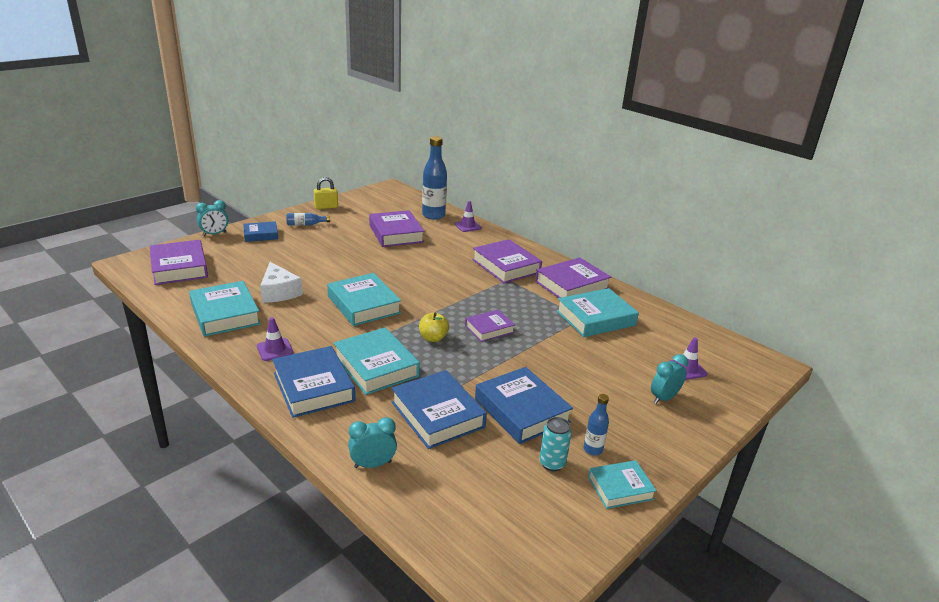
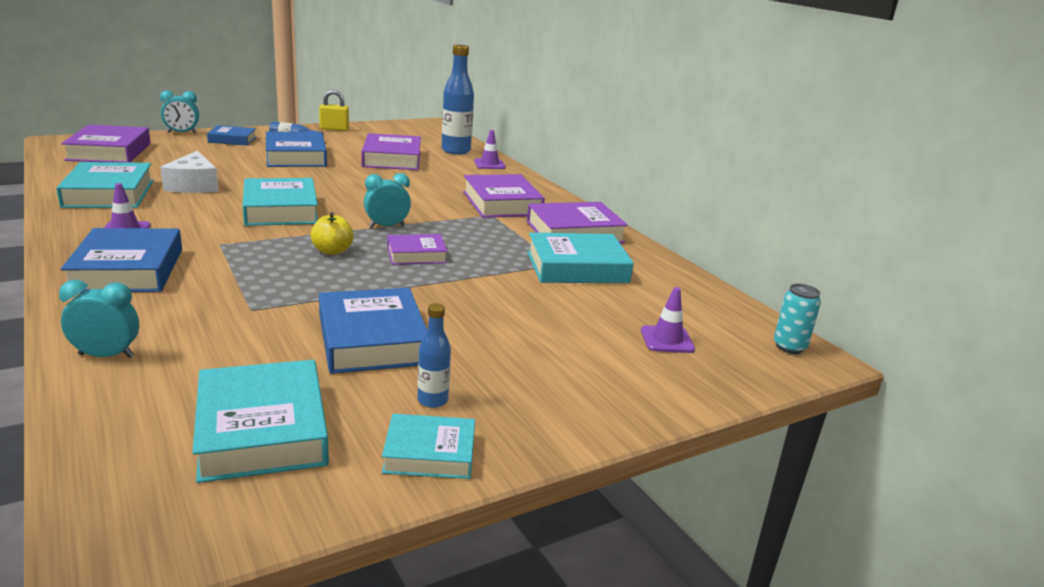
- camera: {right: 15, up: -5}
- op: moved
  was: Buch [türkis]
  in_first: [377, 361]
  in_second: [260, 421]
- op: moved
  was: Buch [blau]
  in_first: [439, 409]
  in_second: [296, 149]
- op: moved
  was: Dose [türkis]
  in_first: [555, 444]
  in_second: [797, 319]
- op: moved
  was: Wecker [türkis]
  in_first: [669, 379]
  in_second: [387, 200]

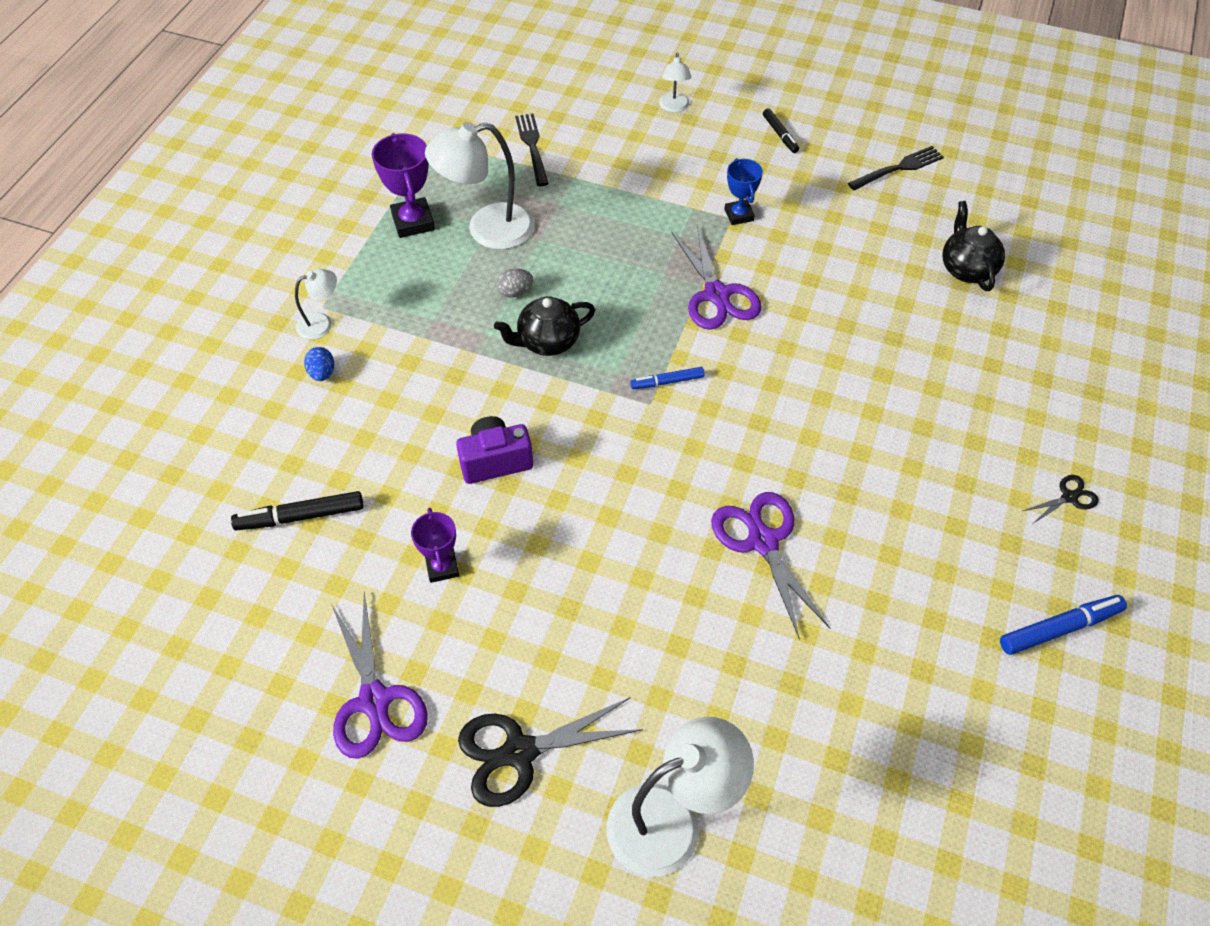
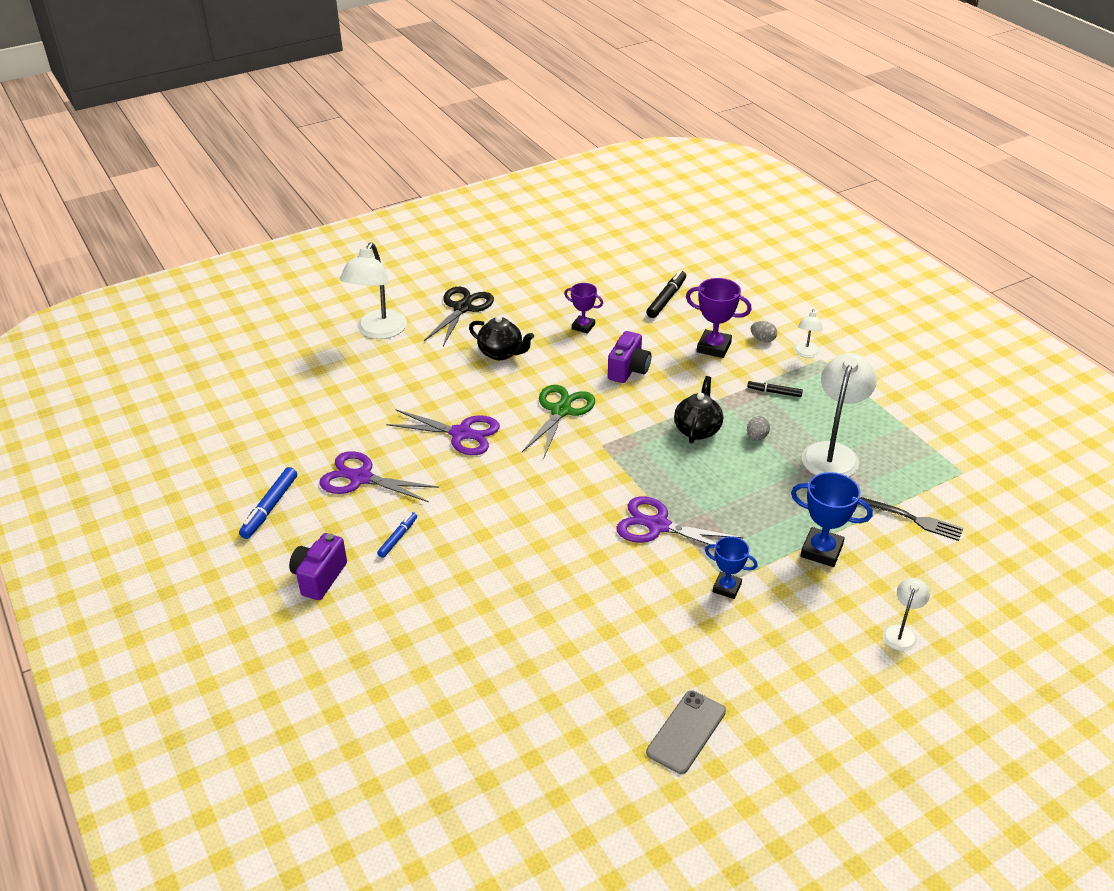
- camera: {right: 130, up: -15}
- op: added
  now: Schere [grün]
  in_second: [558, 422]
- op: added
  now: Pokal [blau]
  in_second: [832, 519]
- op: moved
  was: Schere [lila]
  in_first: [379, 676]
  in_second: [379, 476]
- op: moved
  was: Pokal [lila]
  in_first: [403, 185]
  in_second: [719, 318]
- op: moved
  was: Filzstift [blau]
  in_first: [667, 378]
  in_second: [397, 535]
- op: moved
  was: Filzstift [schwarz]
  in_first: [781, 130]
  in_second: [775, 388]
- op: moved
  was: Teekanne [schwarz]
  in_first: [974, 246]
  in_second: [501, 338]
- op: replaced
  was: Gabel [schwarz]
  now: Handy [grau]
  in_first: [896, 168]
  in_second: [686, 732]
- op: replaced
  was: Schere [schwarz]
  now: Kamera [lila]
  in_first: [1061, 499]
  in_second: [318, 566]
- op: recoloured
  was: Ei [blau]
  now: Ei [grau]
  in_first: [319, 364]
  in_second: [764, 331]
- op: turned
  was: Lampe [weiß]
  in_first: [675, 83]
  in_second: [906, 614]
  clockwise: 75

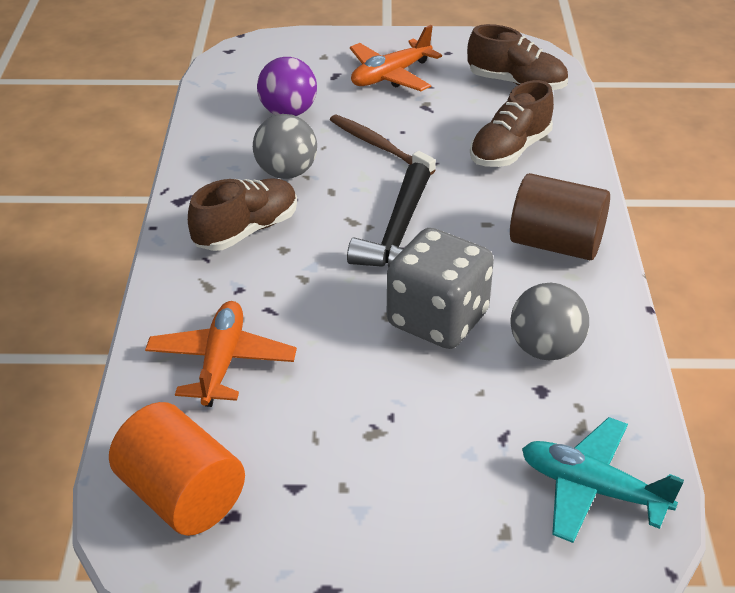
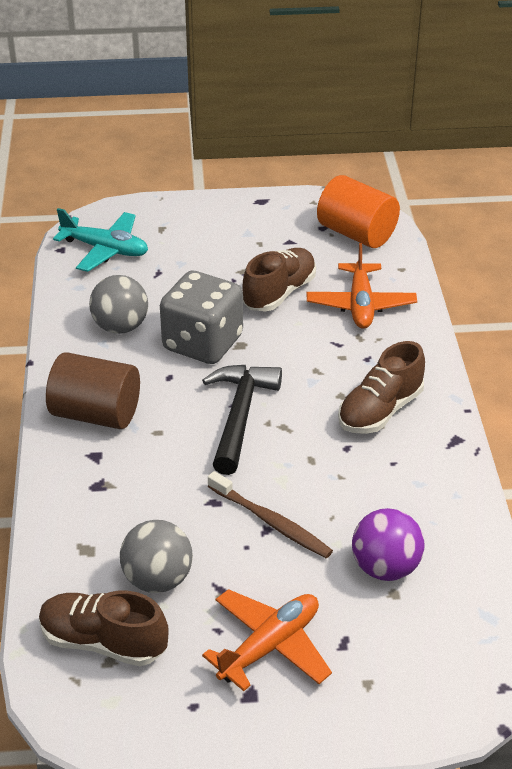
- camera: {right: 175, up: 0}
- op: moved
  was: Ball [grau]
  in_first: [285, 146]
  in_second: [156, 556]
- op: moved
  was: Schuh [braun]
  in_first: [512, 123]
  in_second: [279, 280]

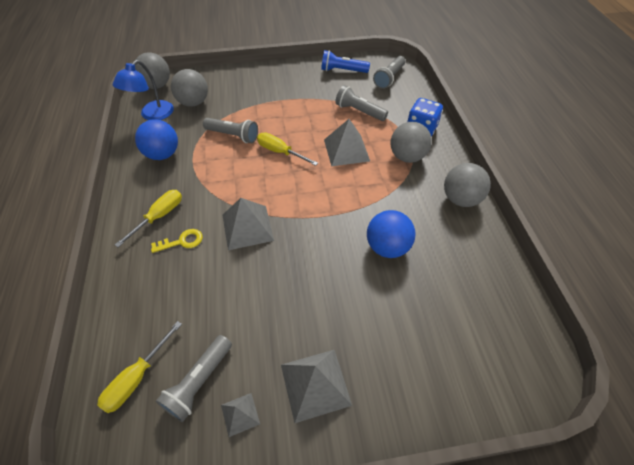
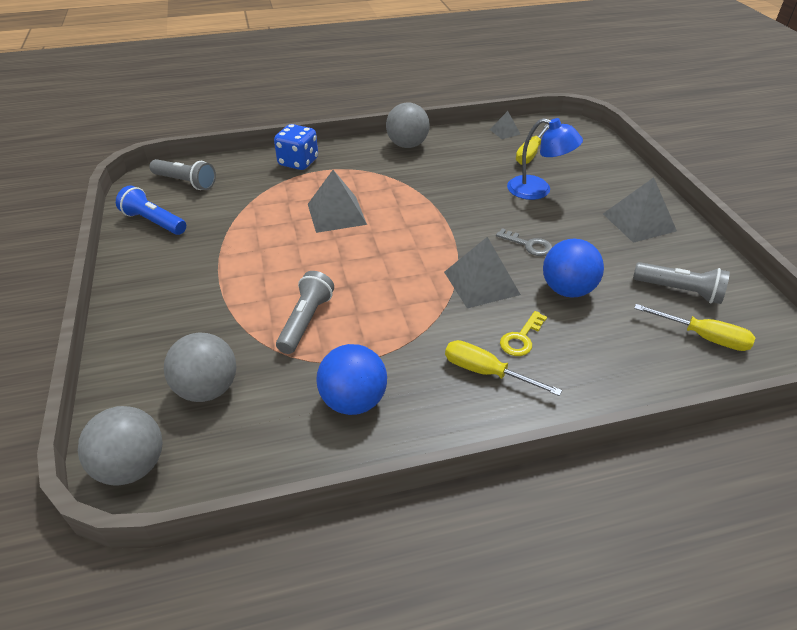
- camera: {right: -95, up: -10}
- op: removed
  was: Taschenlampe [grau]
  in_first: [361, 103]
- op: removed
  was: Ball [grau]
  in_first: [411, 142]
- op: added
  now: Schlüssel [grau]
  in_second: [524, 242]
- op: moved
  was: Lampe [blau]
  in_first: [143, 90]
  in_second: [545, 159]
- op: moved
  was: Pyramide [grau]
  in_first: [240, 415]
  in_second: [505, 125]
- op: moved
  was: Schraubenzieher [gelb]
  in_first: [287, 149]
  in_second: [532, 144]
- op: moved
  was: Ball [blau]
  in_first: [391, 234]
  in_second: [573, 268]
- op: turned
  was: Schlüssel [gelb]
  in_first: [177, 241]
  in_second: [523, 333]
  clockwise: -120
- op: turned
  was: Taschenlampe [blau]
  in_first: [345, 61]
  in_second: [151, 210]
  clockwise: 120

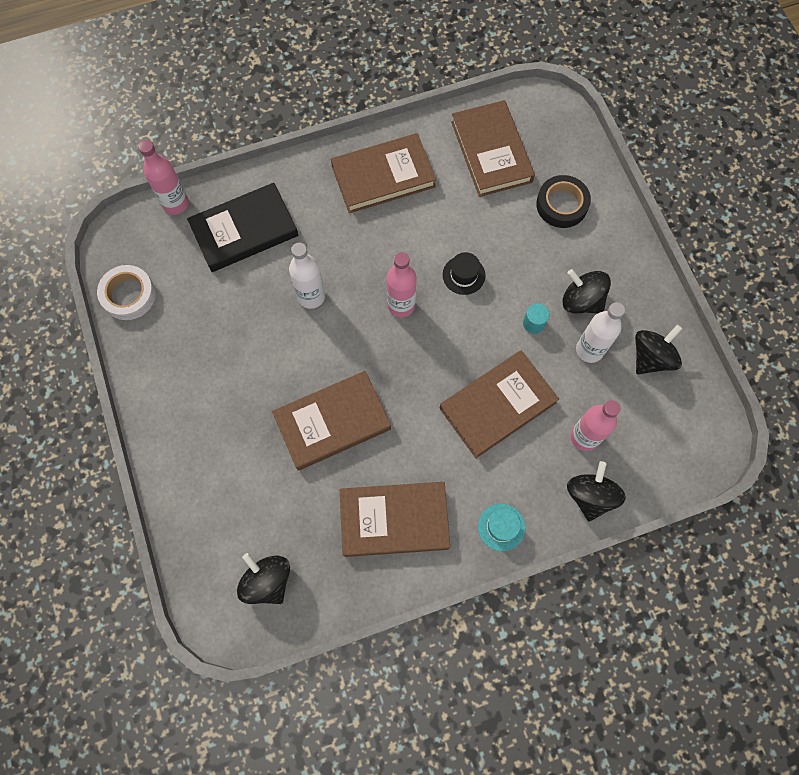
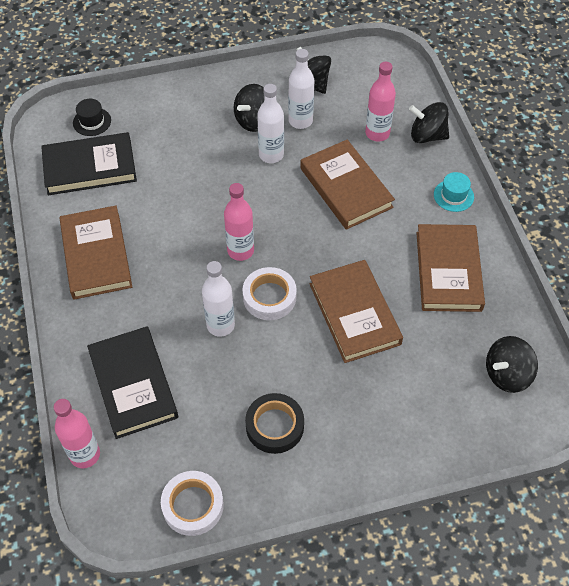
- camera: {right: -85, up: -15}
- op: added
  now: Klebeband [weiß]
  in_second: [269, 293]
- op: moved
  was: Hut [schwarz]
  in_first: [464, 273]
  in_second: [92, 117]
- op: moved
  was: Klebeband [schwarz]
  in_first: [563, 201]
  in_second: [274, 423]
- op: replaced
  was: Vollzylinder [türkis]
  now: Flasche [weiß]
  in_first: [536, 318]
  in_second: [270, 123]
- op: recoloured
  was: Buch [braun]
  now: Buch [schwarz]
  in_first: [493, 148]
  in_second: [89, 163]

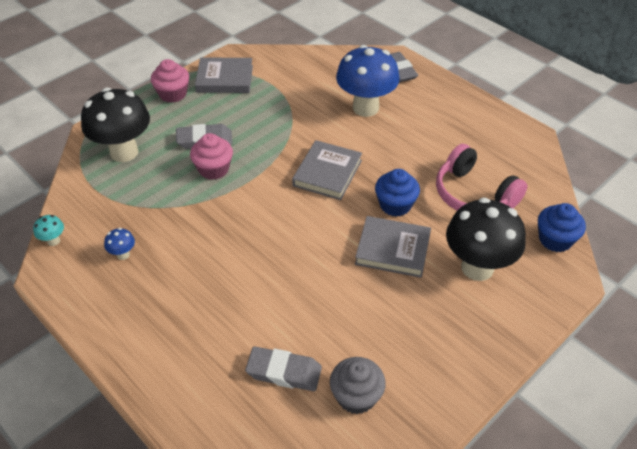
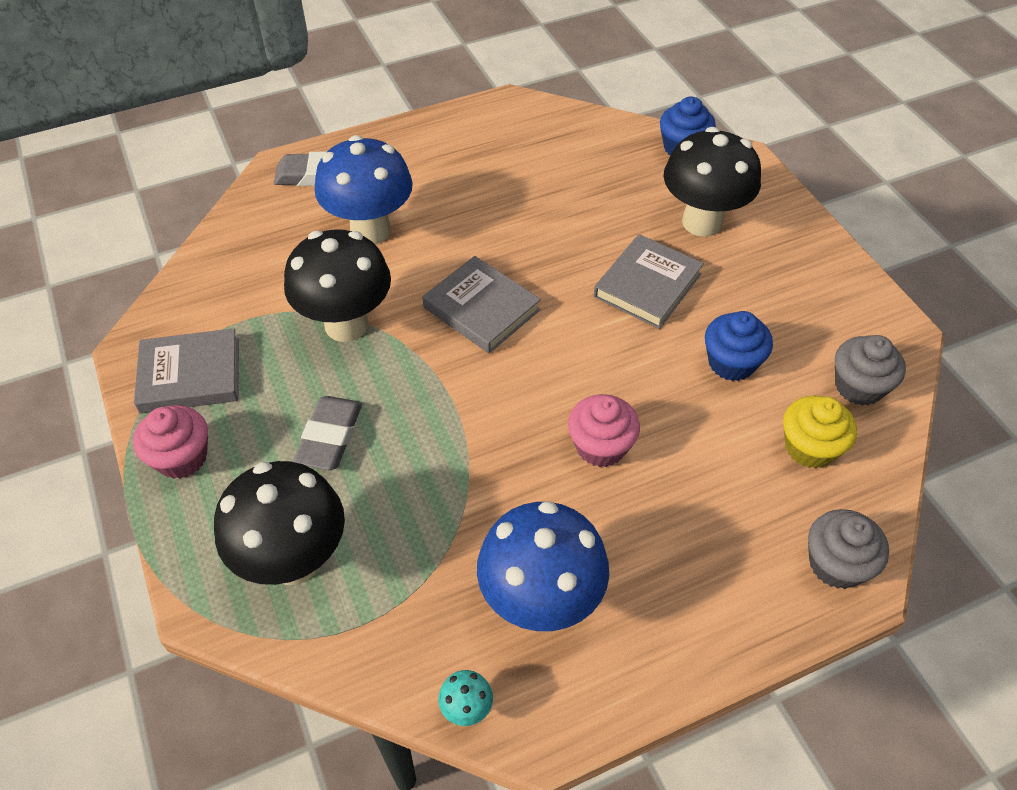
- camera: {right: -70, up: 5}
- op: removed
  was: Kopfhörer [rosa]
  in_first: [481, 177]
- op: added
  now: Pilz [schwarz]
  in_second: [337, 285]
- op: added
  now: Muffin [grau]
  in_second: [848, 549]
- op: moved
  was: Muffin [rosa]
  in_first: [211, 156]
  in_second: [604, 430]
- op: moved
  was: Muffin [blau]
  in_first: [397, 193]
  in_second: [739, 346]
- op: replaced
  was: Radiergummi [grau]
  now: Muffin [gelb]
  in_first: [283, 369]
  in_second: [820, 432]
- op: turned
  was: Buch [grau]
  in_first: [224, 75]
  in_second: [186, 371]
  clockwise: 60
- op: resized
  was: Pilz [blau]
  in_first: [119, 244]
  in_second: [543, 566]
  ratio: 2.5

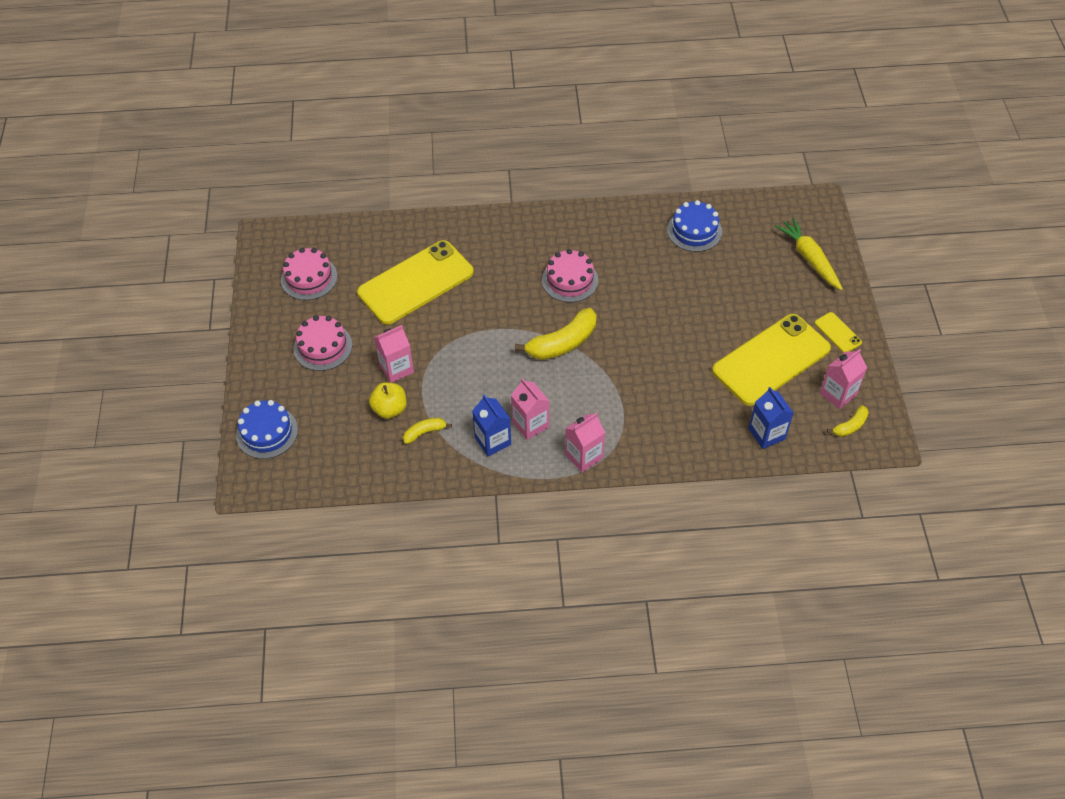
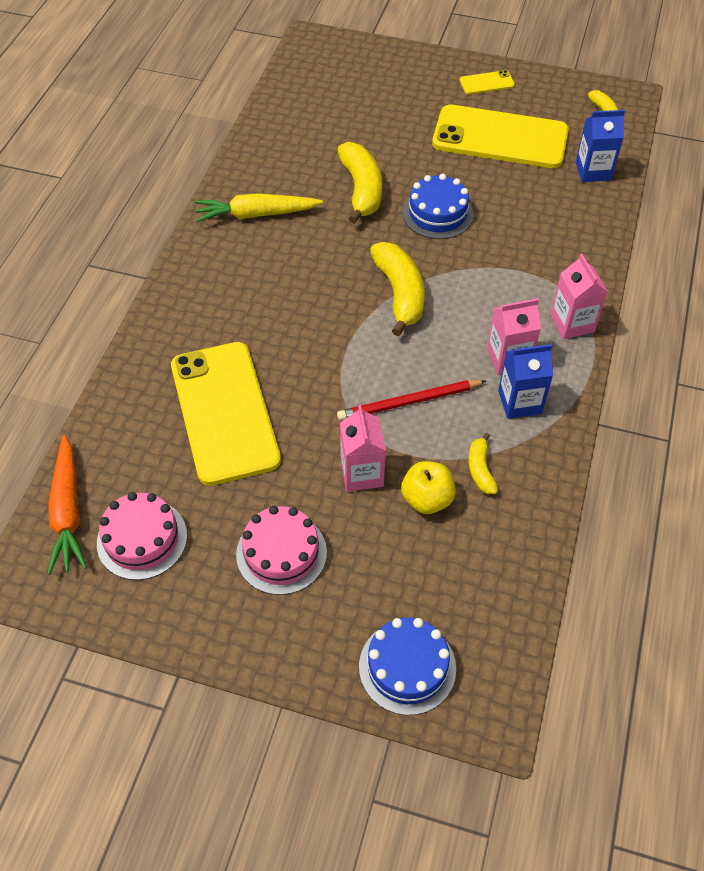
- camera: {right: -70, up: 0}
- op: removed
  was: Kuchen [rosa]
  in_first: [570, 275]
- op: removed
  was: Getränkekarton [rosa]
  in_first: [843, 379]
- op: added
  now: Karotte [orange]
  in_second: [67, 505]
- op: added
  now: Bleistift [rot]
  in_second: [411, 400]
- op: added
  now: Banane [gelb]
  in_second: [360, 183]
- op: moved
  was: Kuchen [blau]
  in_first: [694, 226]
  in_second: [438, 206]
- op: moved
  was: Karotte [gelb]
  in_first: [809, 253]
  in_second: [259, 207]
- op: turned
  was: Handy [gelb]
  in_first: [771, 360]
  in_second: [500, 136]
  clockwise: -60

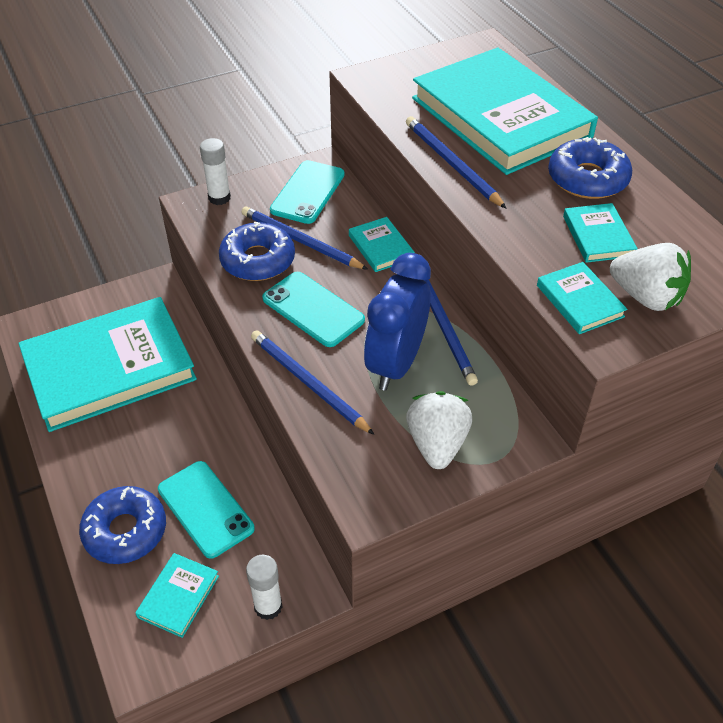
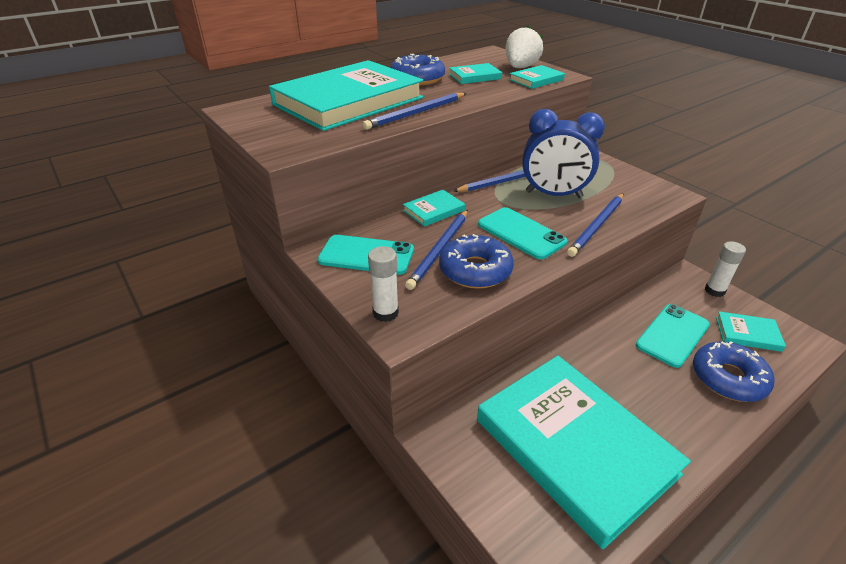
- camera: {right: -100, up: -10}
- op: removed
  was: Erdbeere [weiß]
  in_first: [439, 430]
- op: turned
  was: Handy [türkis]
  in_first: [313, 309]
  in_second: [522, 233]
  clockwise: -75

